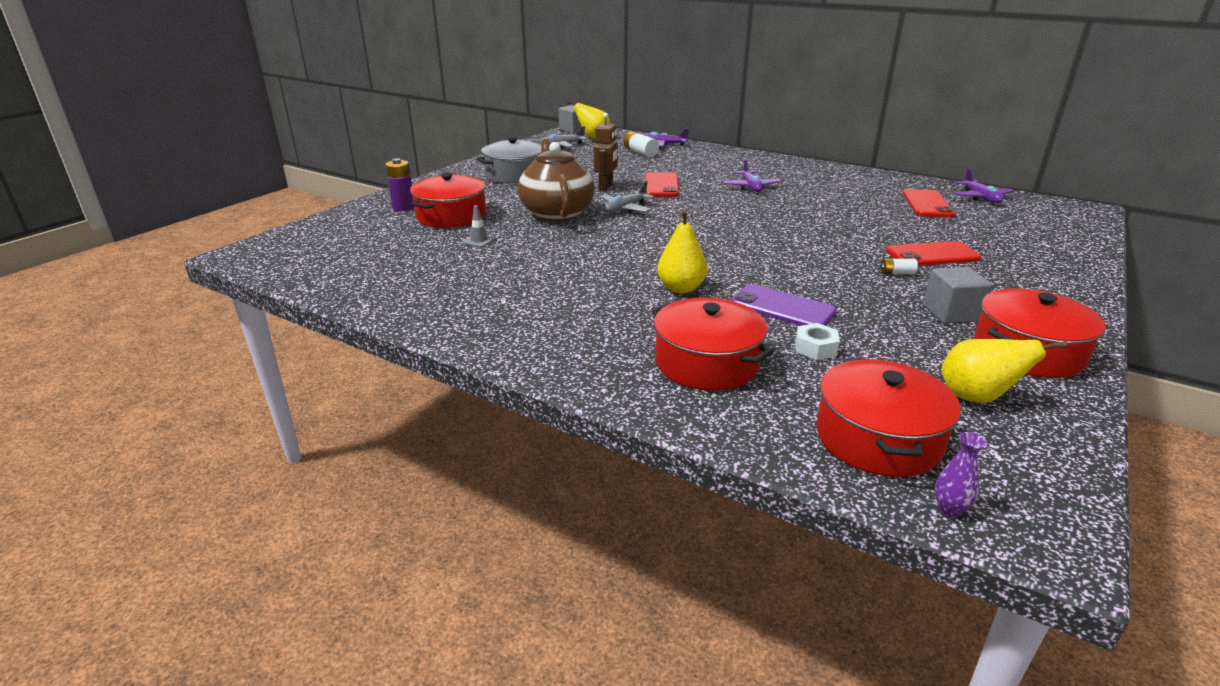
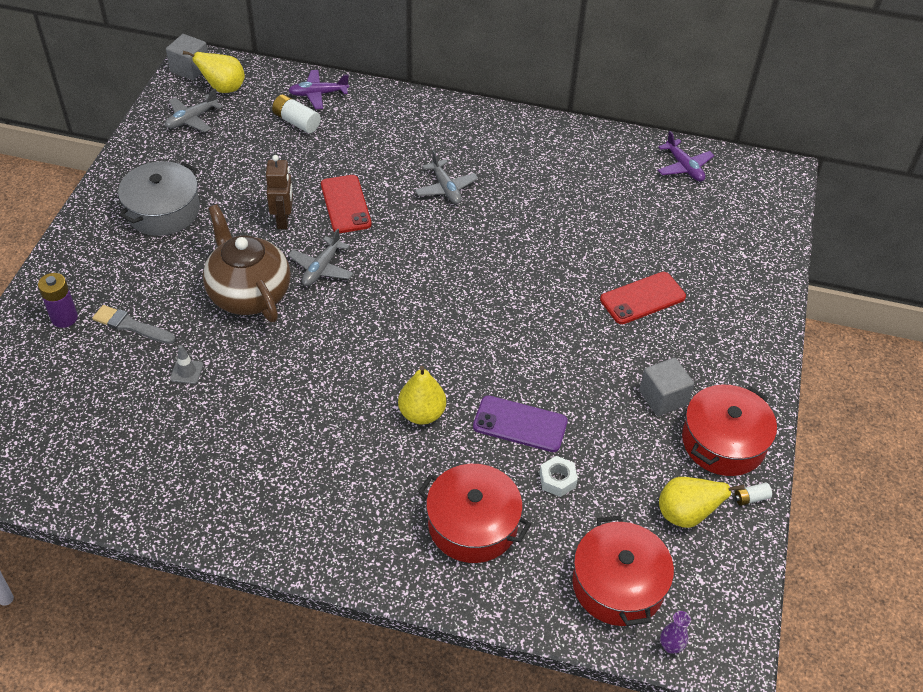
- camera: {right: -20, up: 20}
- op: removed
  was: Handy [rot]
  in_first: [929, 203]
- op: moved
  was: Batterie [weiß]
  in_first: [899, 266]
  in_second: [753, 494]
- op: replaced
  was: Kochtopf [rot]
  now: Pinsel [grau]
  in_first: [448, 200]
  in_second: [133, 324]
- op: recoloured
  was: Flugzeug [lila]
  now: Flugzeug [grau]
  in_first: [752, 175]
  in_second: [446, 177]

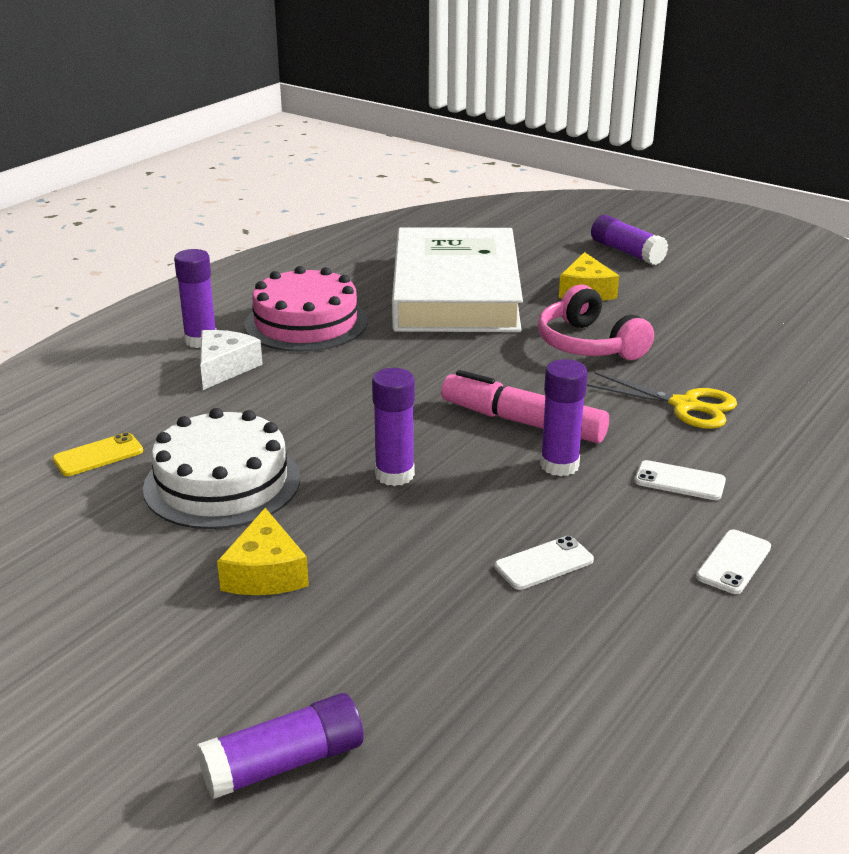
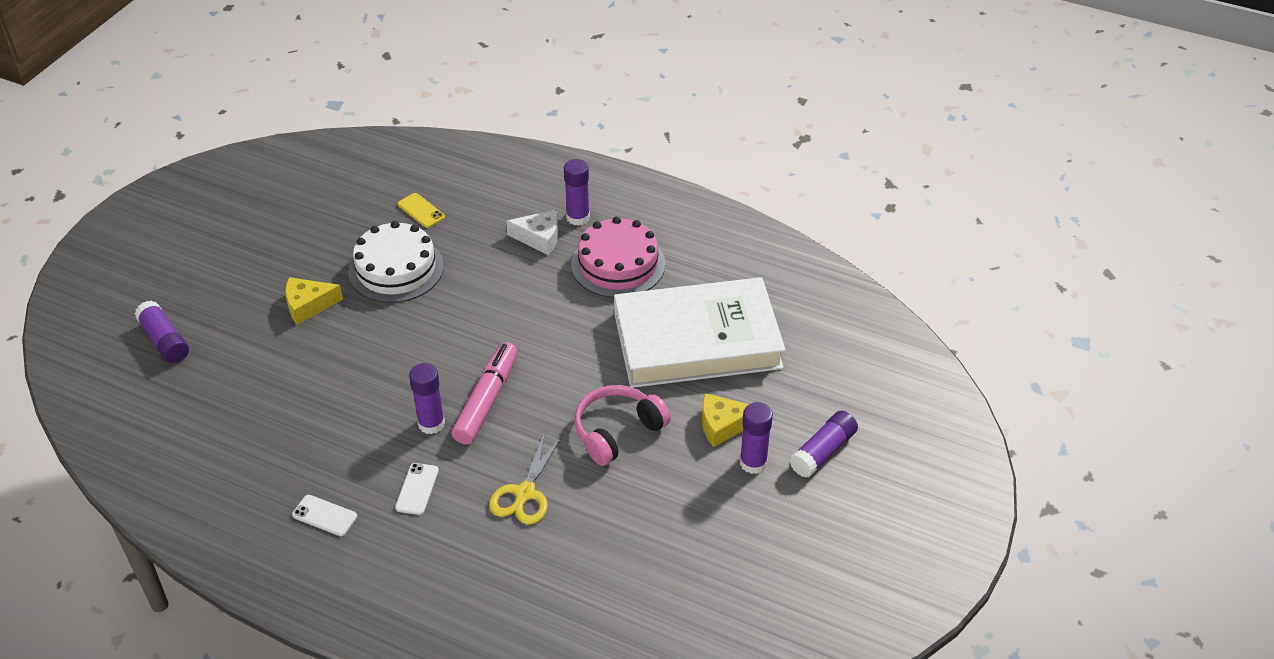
- camera: {right: 80, up: 15}
- op: removed
  was: Handy [weiß]
  in_first: [544, 563]
- op: moved
  was: Klebestift [lila]
  in_first: [393, 427]
  in_second: [756, 438]

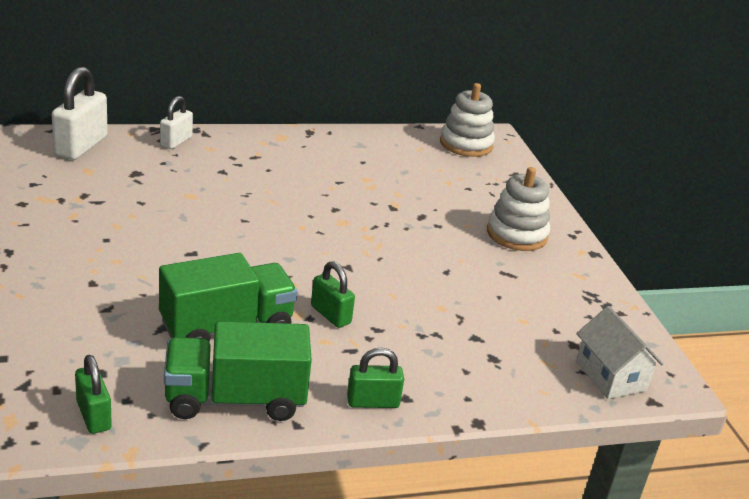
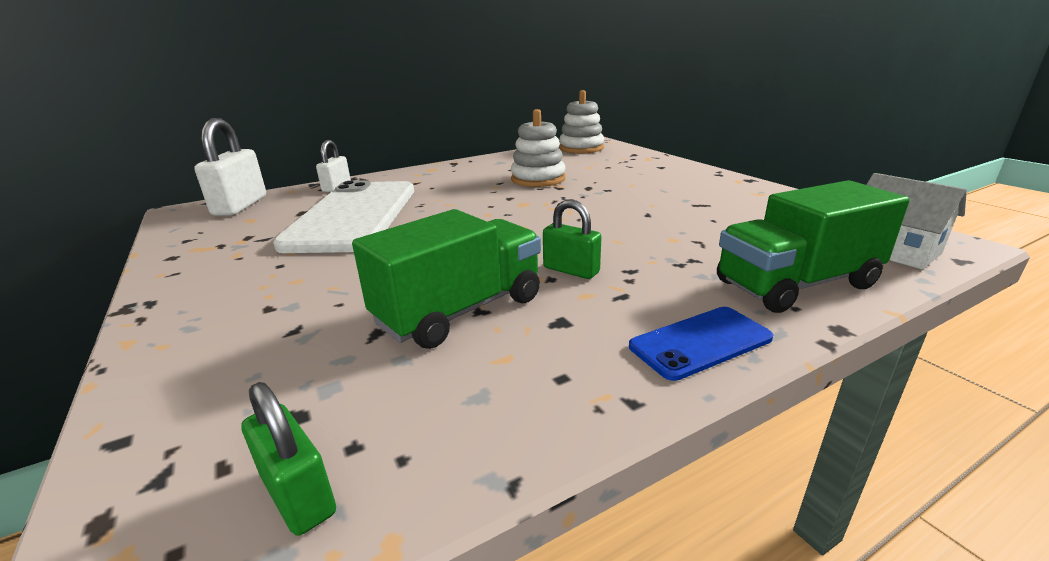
- camera: {right: -10, up: -5}
- op: added
  now: Handy [weiß]
  in_second: [343, 216]
- op: moved
  was: Lastwagen [grün]
  in_first: [238, 371]
  in_second: [813, 246]
- op: moved
  was: Stapelspielzeug [weiß]
  in_first: [518, 209]
  in_second: [538, 148]
- op: replaced
  was: Vorhängeschloss [grün]
  now: Handy [blau]
  in_first: [375, 378]
  in_second: [701, 344]

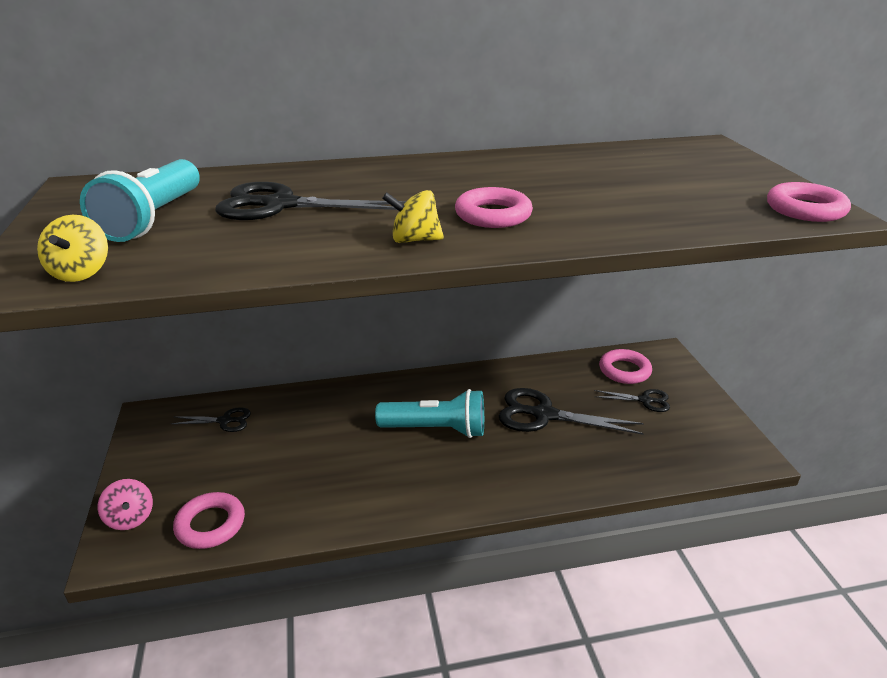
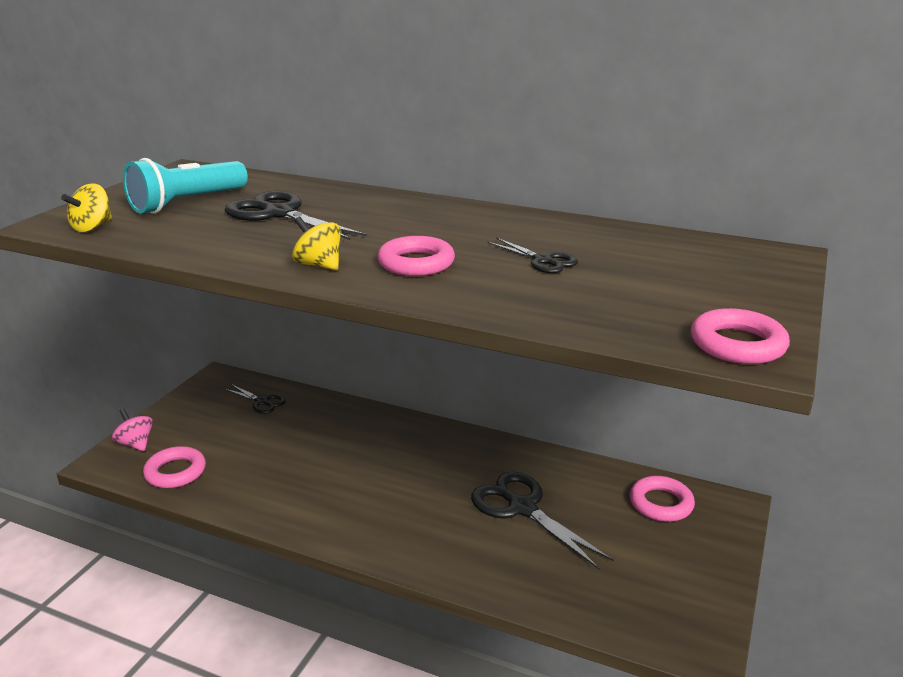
- camera: {right: 35, up: -5}
- op: removed
  was: Taschenlampe [türkis]
  in_first: [429, 413]
- op: moved
  was: Schere [schwarz]
  in_first: [632, 400]
  in_second: [533, 255]
- op: turned
  was: Kreisel [rosa]
  in_first: [125, 504]
  in_second: [132, 429]
  clockwise: 135

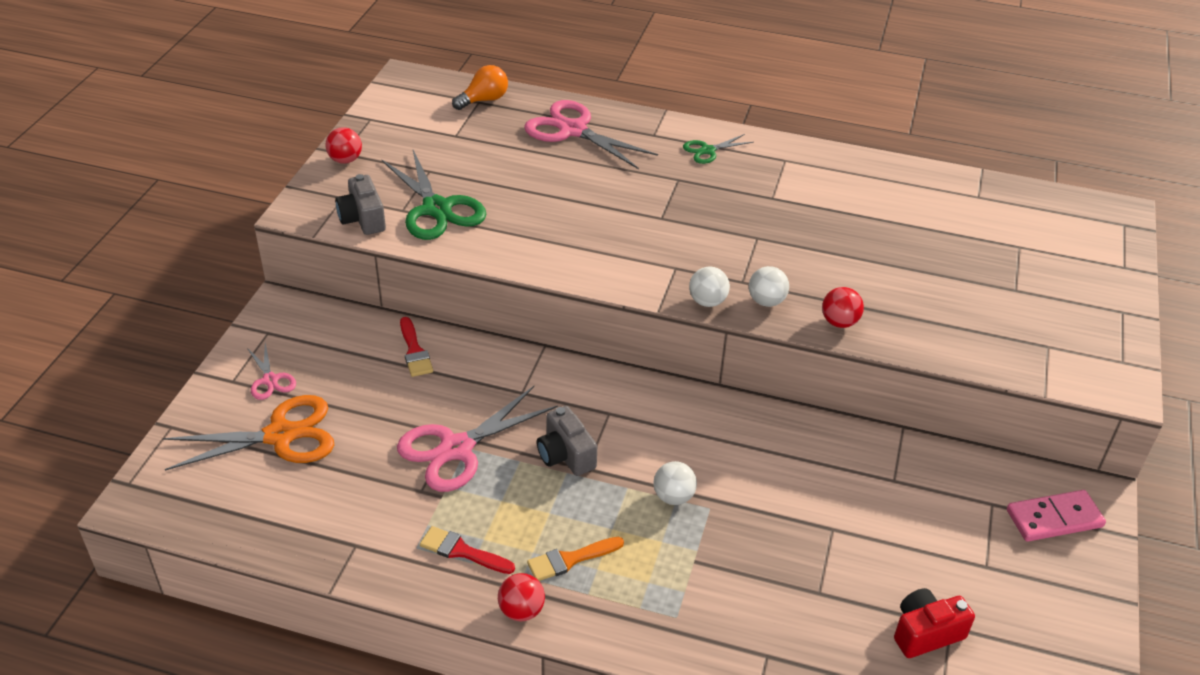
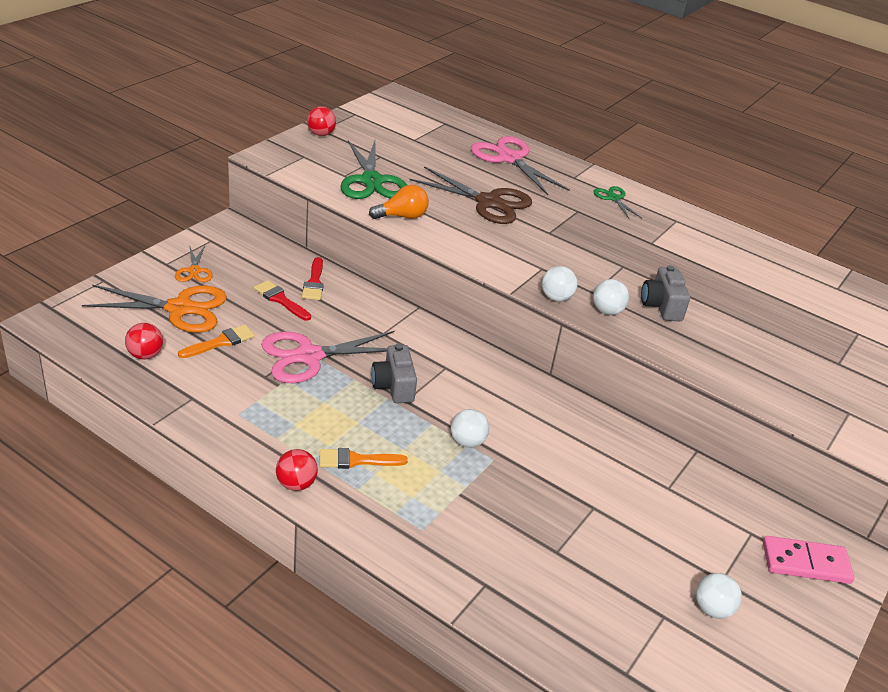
- camera: {right: 15, up: -5}
- op: removed
  was: Kamera [rot]
  in_first: [934, 623]
- op: added
  now: Pinsel [orange]
  in_second: [216, 341]
- op: added
  now: Schere [braun]
  in_second: [471, 195]
- op: added
  now: Ball [weiß]
  in_second: [719, 596]
- op: moved
  was: Kamera [grau]
  in_first: [360, 204]
  in_second: [665, 293]
- op: moved
  was: Pinsel [rot]
  in_first: [467, 550]
  in_second: [282, 300]
- op: moved
  was: Glühbirne [orange]
  in_first: [480, 87]
  in_second: [399, 202]
- op: moved
  was: Ball [rot]
  in_first: [843, 307]
  in_second: [144, 341]
- op: recoloured
  was: Schere [rosa]
  now: Schere [orange]
  in_first: [271, 371]
  in_second: [194, 263]
- op: turned
  was: Schere [grün]
  in_first: [718, 149]
  in_second: [617, 202]
  clockwise: 75

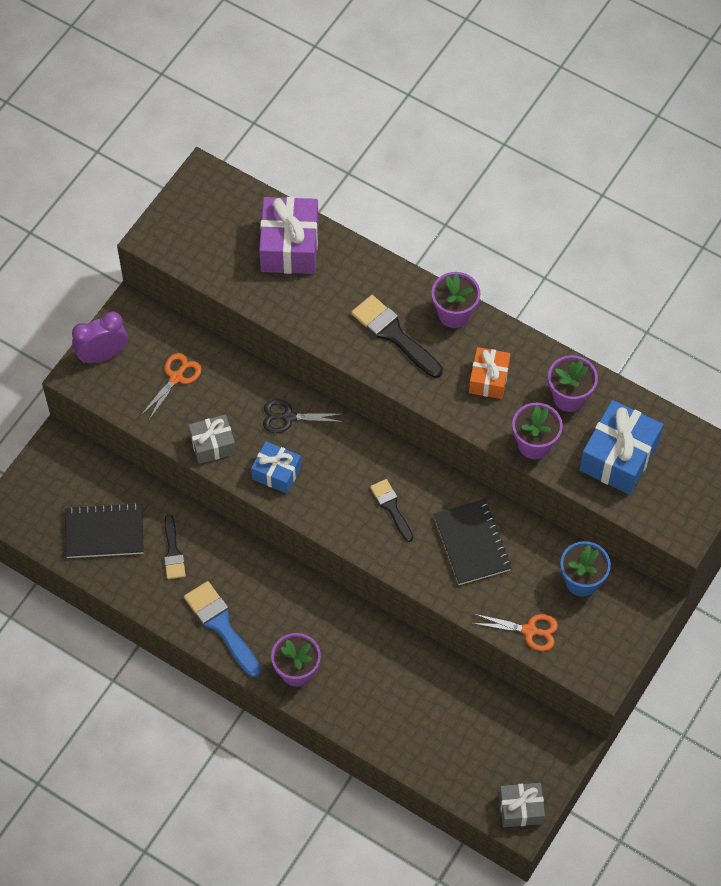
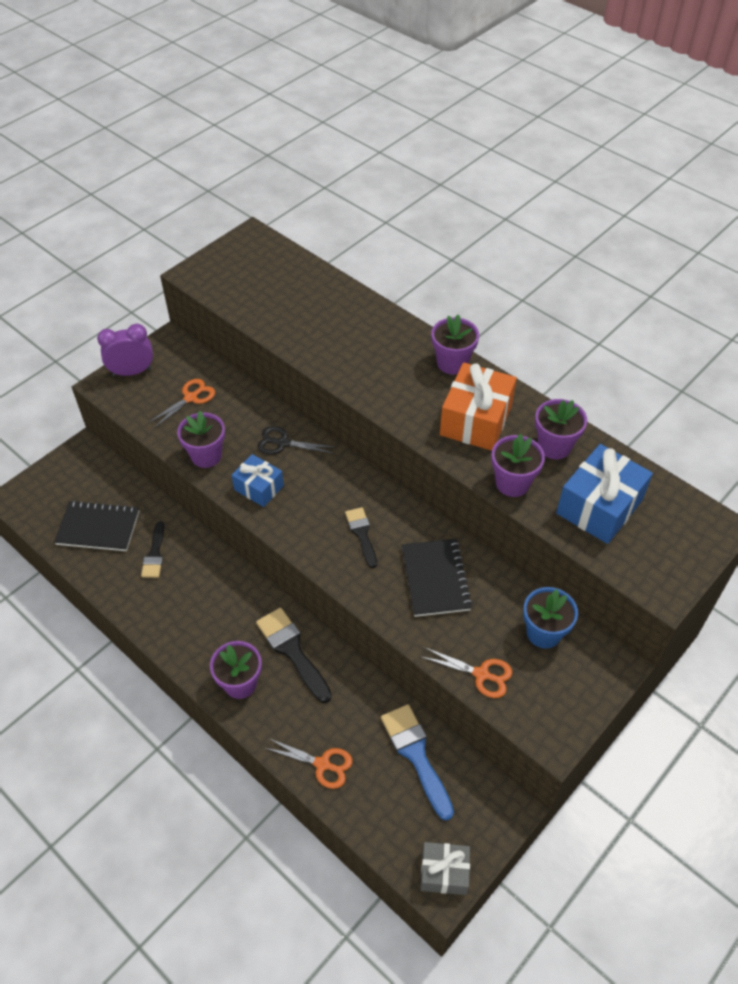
- camera: {right: 10, up: -10}
- op: removed
  was: Geschenk [lila]
  in_first: [289, 235]
- op: added
  now: Schere [orange]
  in_second: [308, 763]
- op: moved
  was: Pinsel [blau]
  in_first: [222, 629]
  in_second: [417, 762]
- op: moved
  was: Pinsel [schwarz]
  in_first: [397, 336]
  in_second: [294, 655]
- op: replaced
  was: Geschenk [grau]
  now: Blumentopf [lila]
  in_first: [212, 439]
  in_second: [201, 439]
- op: resized
  was: Geschenk [orange]
  in_first: [489, 373]
  in_second: [478, 406]
  ratio: 1.64

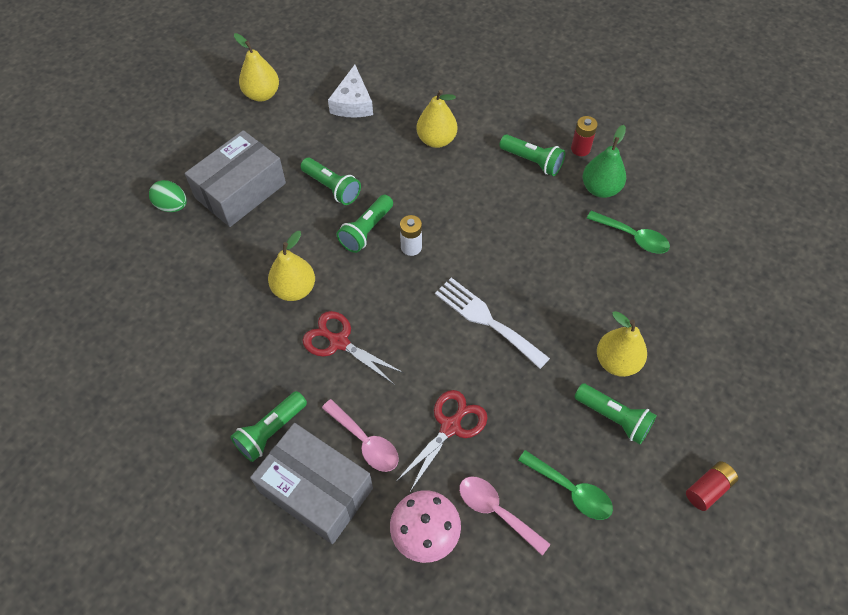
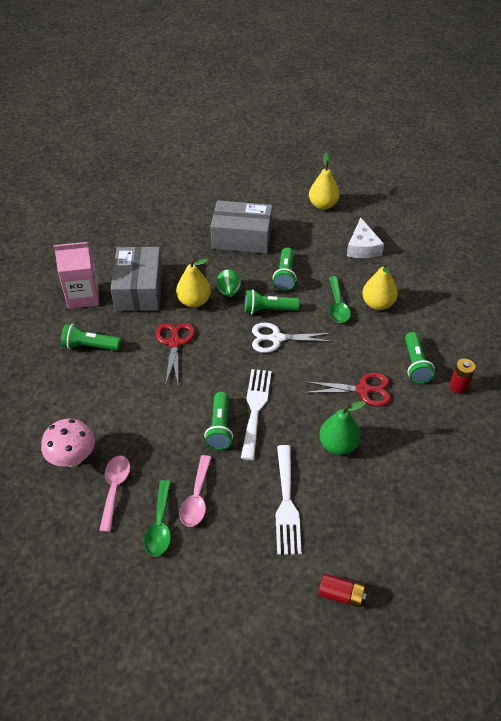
- camera: {right: 55, up: -10}
- op: added
  now: Getränkekarton [rosa]
  in_second: [76, 275]
- op: moved
  was: Ei [grün]
  in_first: [168, 196]
  in_second: [229, 283]
- op: moved
  was: Schachtel [grau]
  in_first: [311, 483]
  in_second: [137, 279]
- op: moved
  was: Löffel [rosa]
  in_first: [360, 435]
  in_second: [195, 491]
- op: moved
  was: Schere [rot]
  in_first: [442, 441]
  in_second: [348, 389]
- op: moved
  was: Taschenlampe [grün]
  in_first: [615, 413]
  in_second: [218, 421]
- op: moved
  was: Birne [grün]
  in_first: [604, 161]
  in_second: [342, 428]
- op: moved
  was: Löffel [grün]
  in_first: [628, 232]
  in_second: [340, 299]
- op: moved
  was: Batterie [rot]
  in_first: [712, 486]
  in_second: [342, 590]
- op: replaced
  was: Batterie [weiß]
  now: Schere [weiß]
  in_first: [411, 235]
  in_second: [292, 338]
- op: replaced
  was: Birne [gelb]
  now: Gabel [weiß]
  in_first: [622, 344]
  in_second: [288, 500]
- op: turned
  was: Käse [weiß]
  in_first: [350, 91]
  in_second: [365, 238]
  clockwise: -60

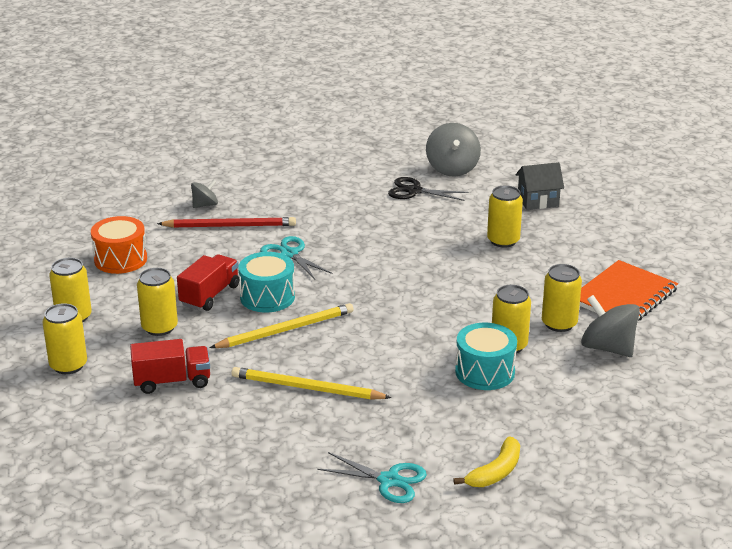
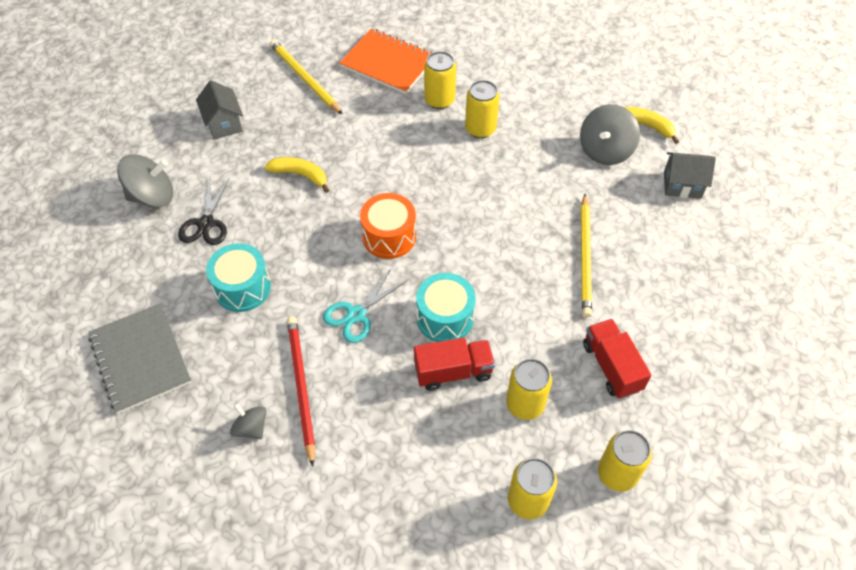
- camera: {right: -100, up: 25}
- op: removed
  was: Dose [gelb]
  in_first: [505, 216]
- op: added
  now: Notizbuch [grau]
  in_second: [140, 358]
- op: added
  now: Banane [gelb]
  in_second: [297, 175]
- op: moved
  was: Trommel [orange]
  in_first: [119, 245]
  in_second: [388, 226]
- op: moved
  was: Bleistift [gelb]
  in_first: [282, 325]
  in_second: [306, 77]
- op: moved
  was: Trommel [türkis]
  in_first: [486, 356]
  in_second: [238, 277]
- op: moved
  was: Kreisel [grau]
  in_first: [610, 326]
  in_second: [610, 134]
- op: replaced
  was: Schere [türkis]
  now: Haus [grau]
  in_first: [372, 477]
  in_second: [690, 175]
- op: turned
  was: Lastwagen [rot]
  in_first: [208, 282]
  in_second: [454, 364]
  clockwise: 150

